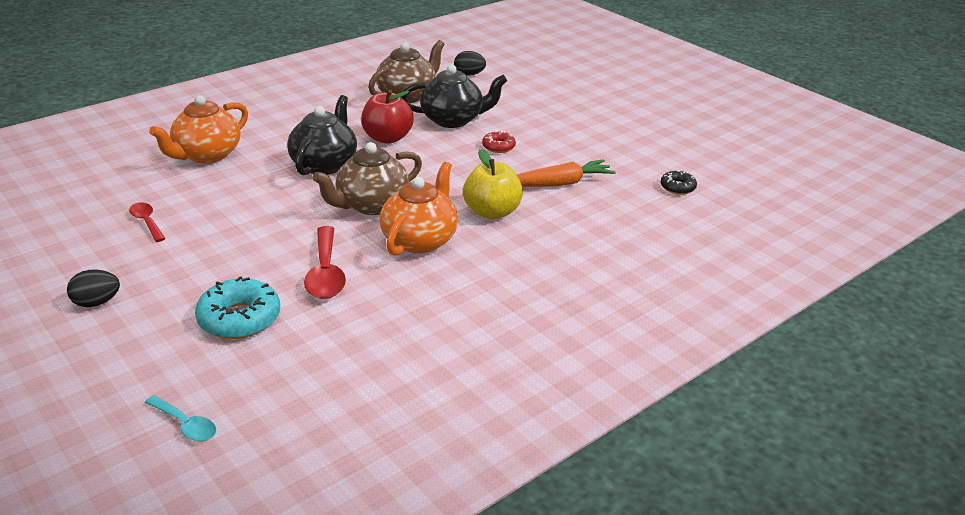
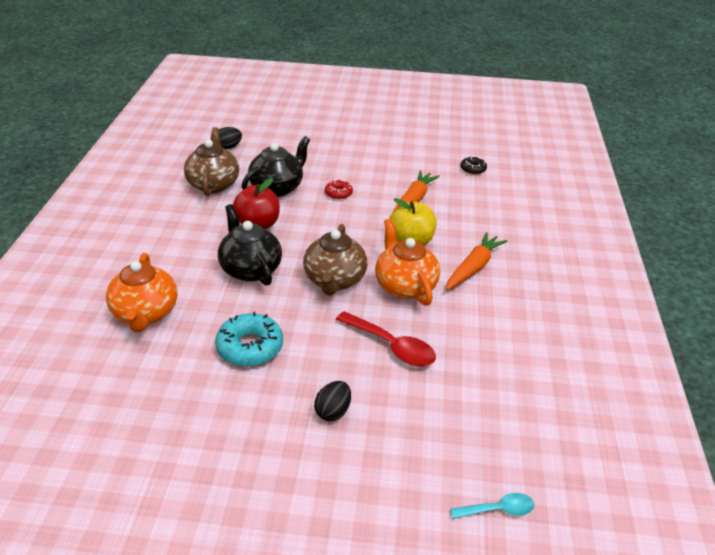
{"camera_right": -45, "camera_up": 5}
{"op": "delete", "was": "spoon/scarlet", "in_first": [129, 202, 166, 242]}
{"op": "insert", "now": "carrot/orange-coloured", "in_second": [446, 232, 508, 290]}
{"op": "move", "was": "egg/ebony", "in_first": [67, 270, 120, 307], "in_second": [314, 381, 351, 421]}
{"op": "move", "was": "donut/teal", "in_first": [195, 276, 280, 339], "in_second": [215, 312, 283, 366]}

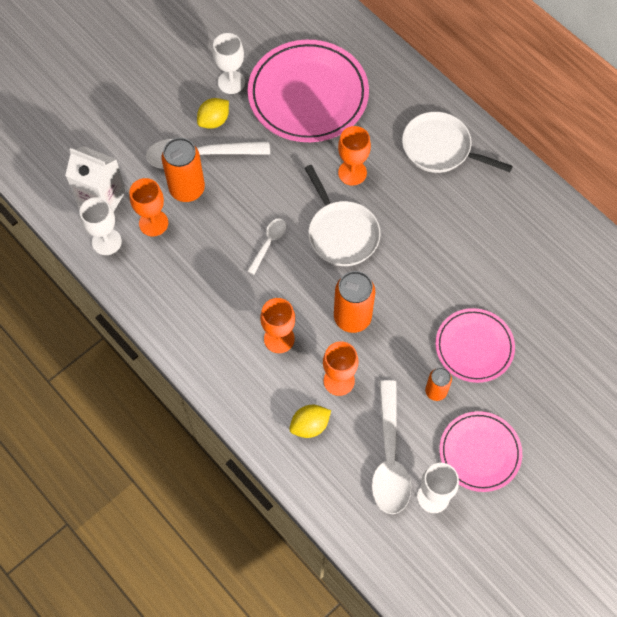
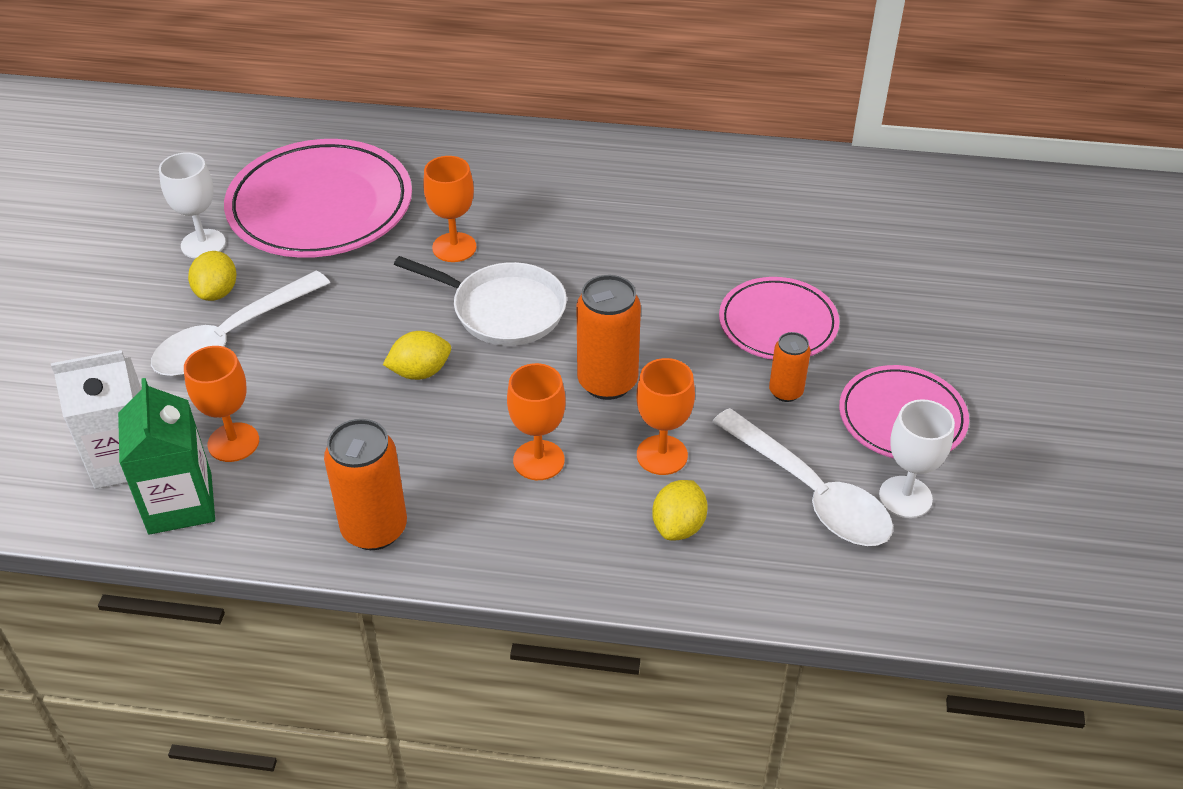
{"camera_right": -40, "camera_up": -20}
{"op": "delete", "was": "frying pan/white", "in_first": [402, 112, 513, 173]}
{"op": "move", "was": "tin/orange-coloured", "in_first": [162, 138, 205, 202], "in_second": [324, 419, 407, 550]}
{"op": "replace", "was": "goblet/white", "now": "carton/leaf-green", "in_first": [80, 197, 122, 255], "in_second": [118, 378, 215, 534]}
{"op": "replace", "was": "spoon/white", "now": "lemon/golden", "in_first": [247, 218, 286, 275], "in_second": [383, 331, 451, 380]}

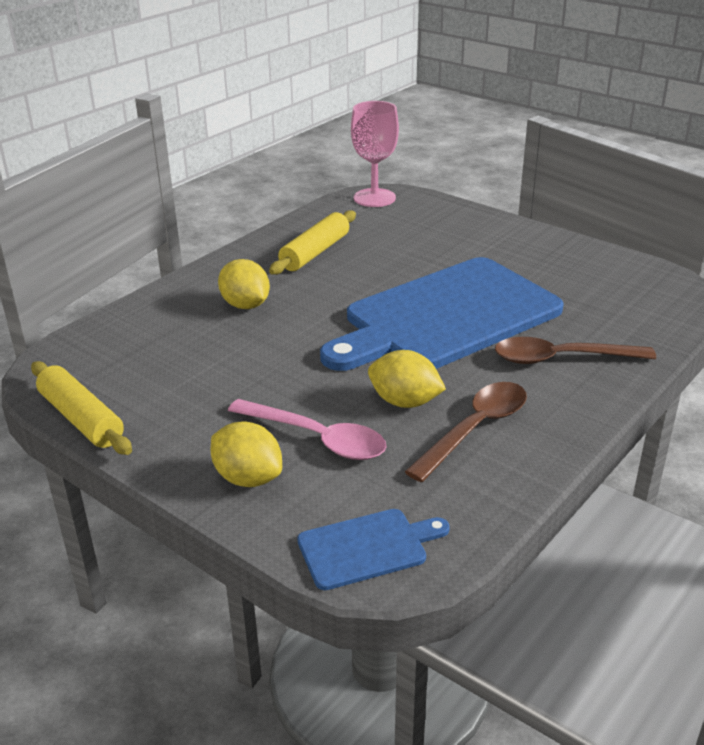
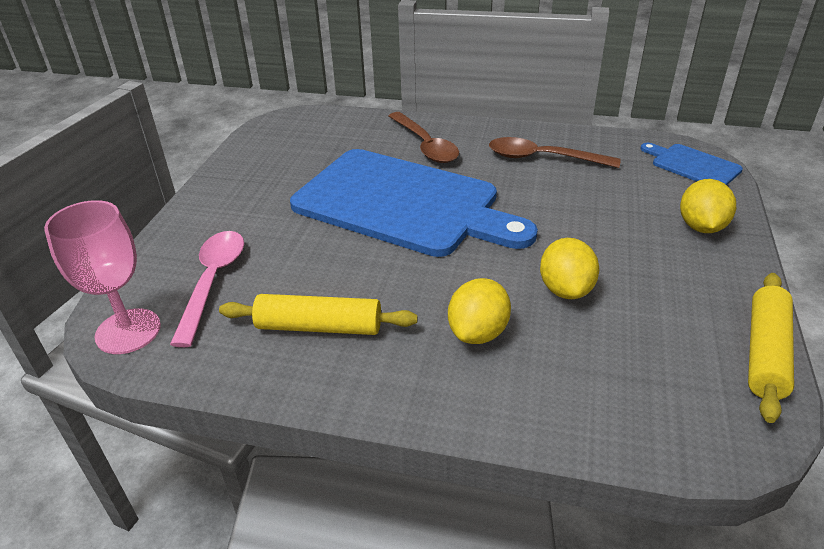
{"camera_right": -115, "camera_up": 5}
{"op": "move", "was": "spoon/rosy", "in_first": [228, 399, 387, 460], "in_second": [170, 231, 244, 347]}
{"op": "move", "was": "lemon/golden", "in_first": [368, 350, 446, 408], "in_second": [540, 238, 599, 299]}

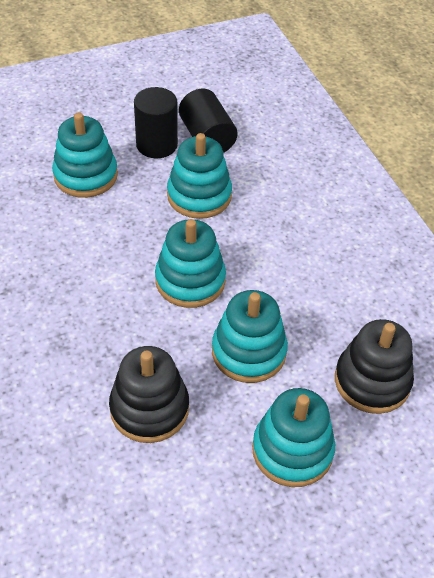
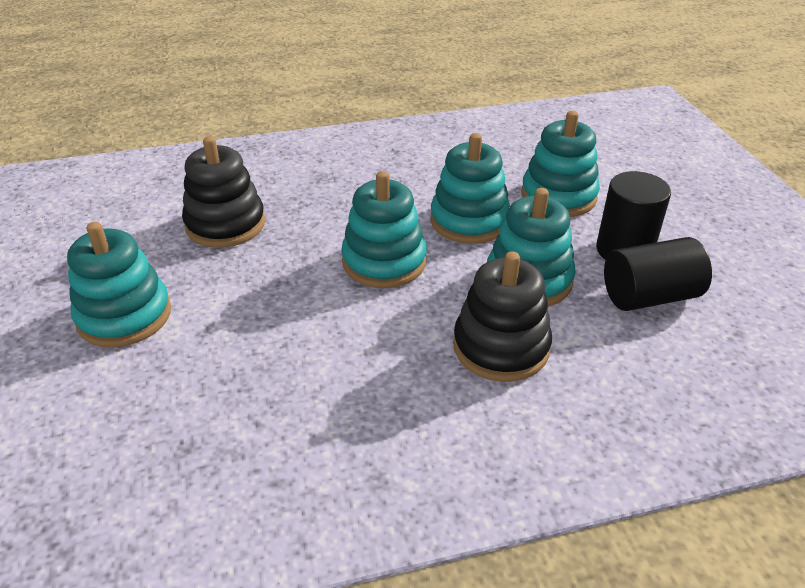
{"camera_right": 100, "camera_up": -10}
{"op": "move", "was": "ring stacker/teal", "in_first": [212, 290, 288, 383], "in_second": [430, 133, 510, 244]}
{"op": "move", "was": "ring stacker/ebony", "in_first": [335, 319, 414, 414], "in_second": [453, 251, 552, 382]}

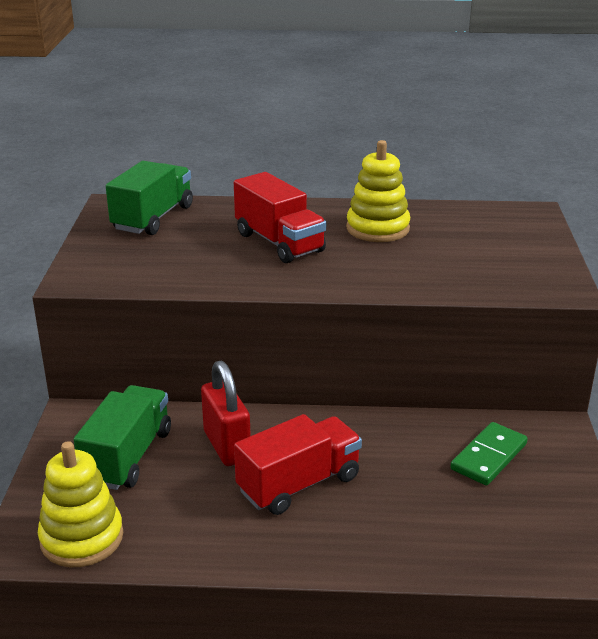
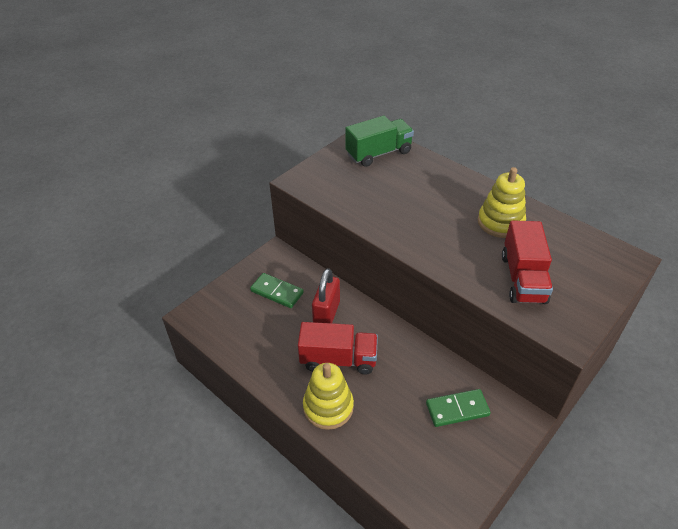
{"camera_right": 40, "camera_up": 15}
{"op": "move", "was": "ring stacker/golden", "in_first": [38, 441, 123, 567], "in_second": [303, 363, 354, 430]}
{"op": "move", "was": "toy truck/scarlet", "in_first": [234, 172, 326, 263], "in_second": [502, 220, 553, 304]}
{"op": "replace", "was": "toy truck/leaf-green", "now": "domino/leaf-green", "in_first": [74, 385, 171, 490], "in_second": [250, 273, 304, 308]}

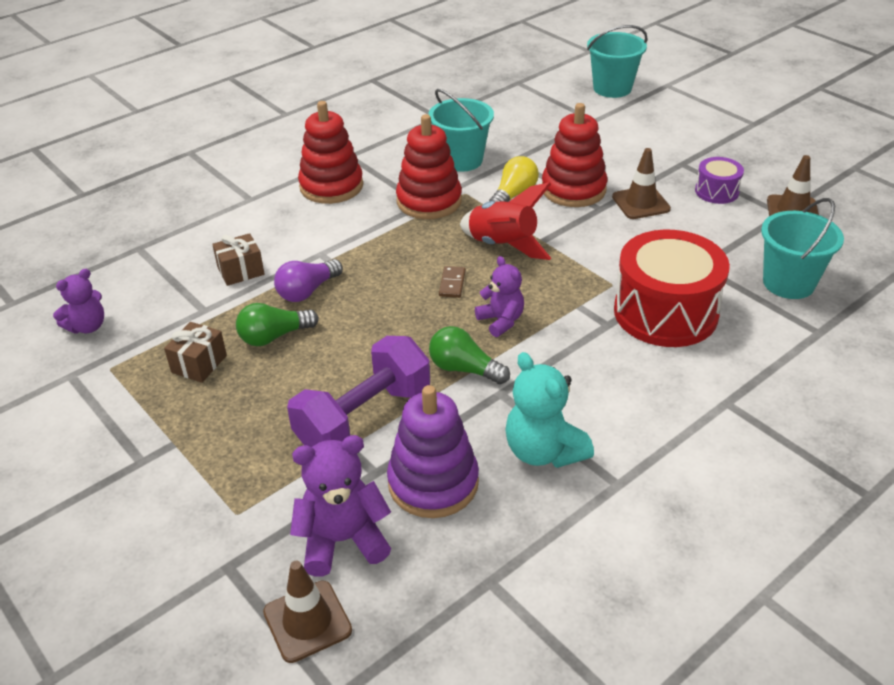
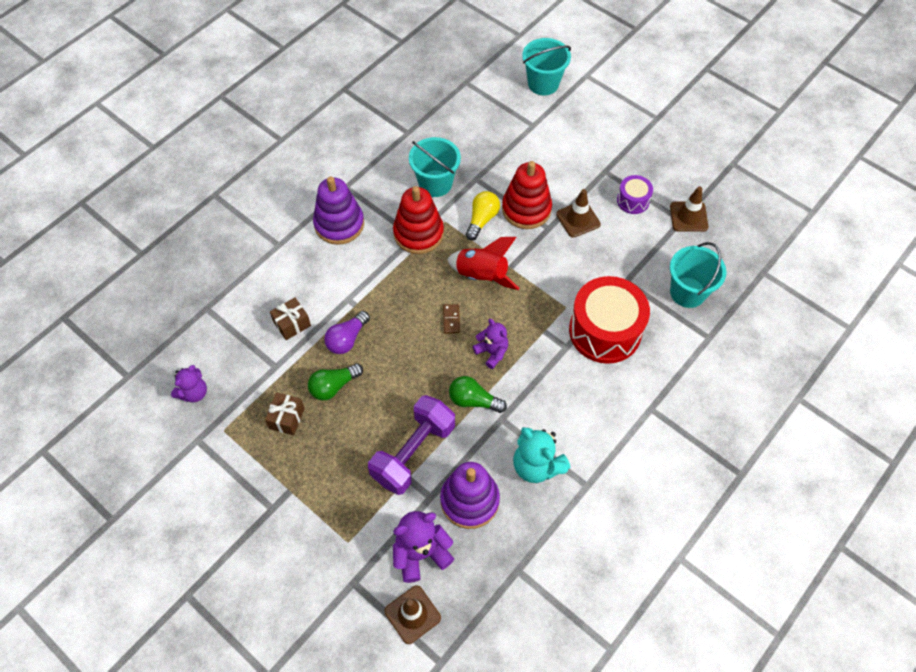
{"camera_right": -10, "camera_up": 20}
{"op": "recolor", "was": "ring stacker/scarlet", "now": "ring stacker/purple", "in_first": [298, 101, 363, 204], "in_second": [313, 176, 364, 245]}

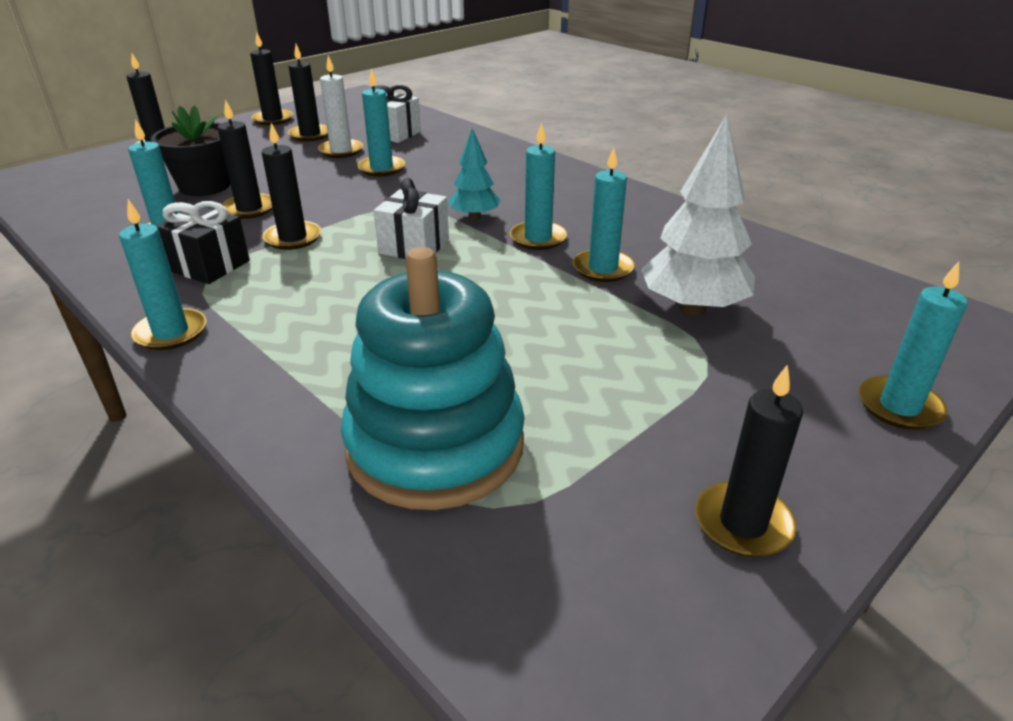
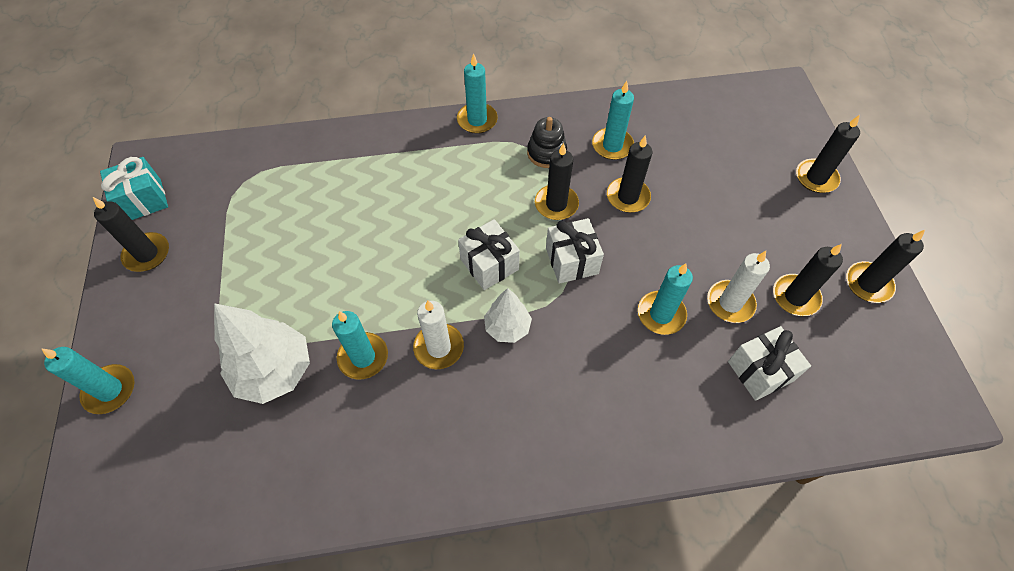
{"camera_right": 125, "camera_up": 25}
{"op": "delete", "was": "potted plant/ebony", "in_first": [151, 105, 230, 196]}
{"op": "delete", "was": "ring stacker/teal", "in_first": [341, 247, 525, 510]}
{"op": "insert", "now": "present/teal", "in_second": [100, 157, 168, 220]}
{"op": "insert", "now": "present/white", "in_second": [546, 218, 604, 284]}
{"op": "replace", "was": "present/ebony", "now": "ring stacker/ebony", "in_first": [155, 201, 250, 284], "in_second": [527, 117, 567, 168]}
{"op": "recolor", "was": "tree/teal", "now": "tree/white", "in_first": [448, 128, 500, 220], "in_second": [484, 288, 532, 343]}
{"op": "recolor", "was": "wax candle/teal", "now": "wax candle/white", "in_first": [510, 123, 567, 250], "in_second": [413, 300, 464, 369]}

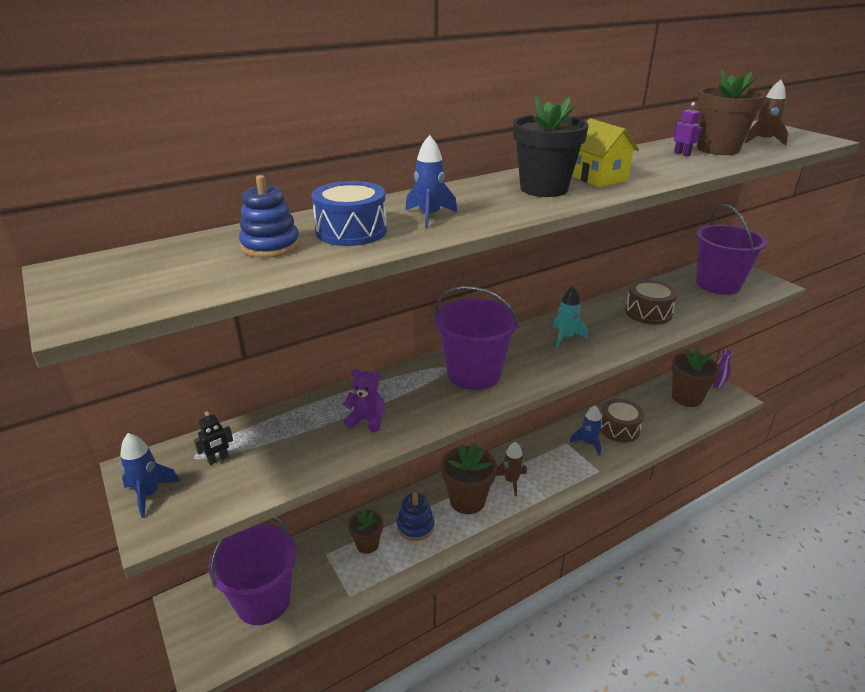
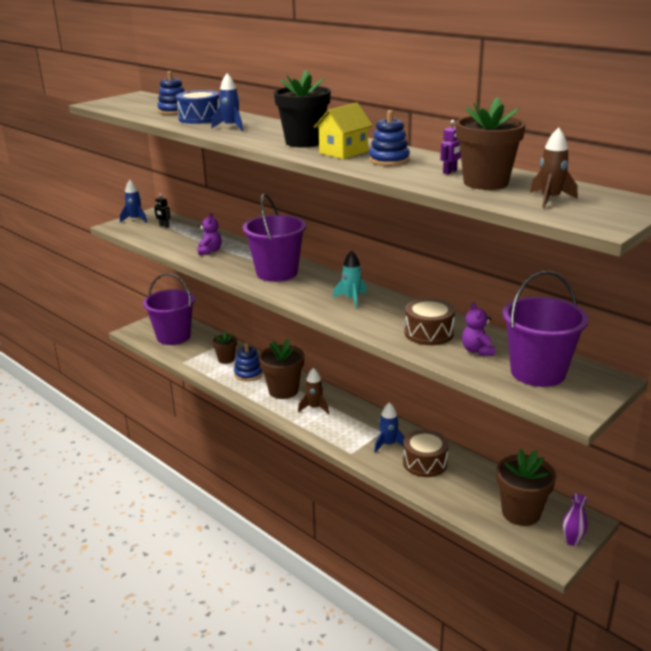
{"camera_right": 75, "camera_up": -5}
{"op": "insert", "now": "ring stacker/royal blue", "in_second": [369, 110, 410, 166]}
{"op": "insert", "now": "stuffed bear/purple", "in_second": [462, 302, 495, 356]}

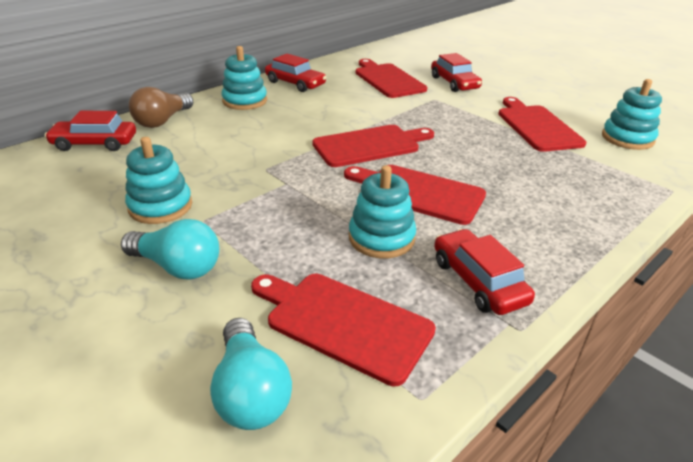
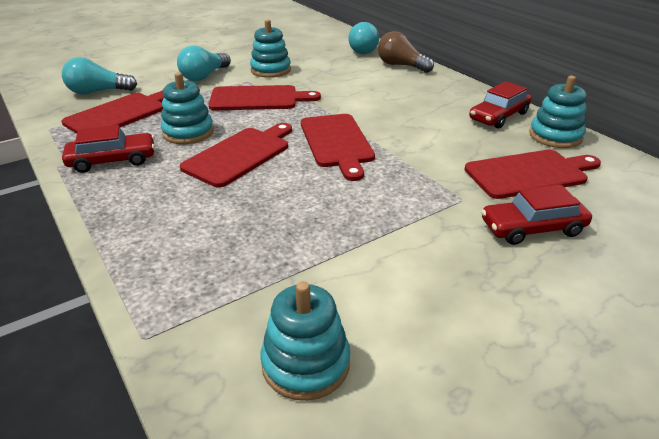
{"camera_right": 100, "camera_up": 0}
{"op": "move", "was": "ring stacker/teal", "in_first": [221, 46, 267, 110], "in_second": [529, 76, 587, 148]}
{"op": "move", "was": "chopping board/scarlet", "in_first": [498, 97, 586, 152], "in_second": [208, 85, 321, 110]}
{"op": "replace", "was": "automobile/scarlet", "now": "bulb/teal", "in_first": [45, 111, 136, 151], "in_second": [348, 22, 379, 54]}

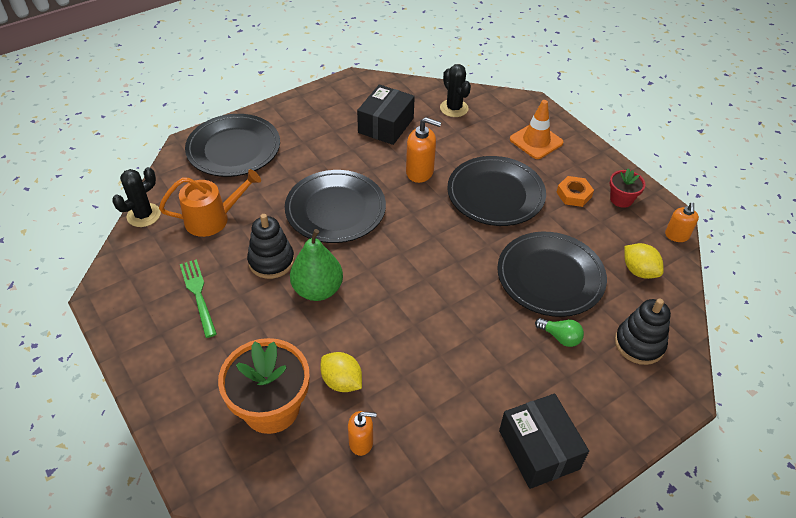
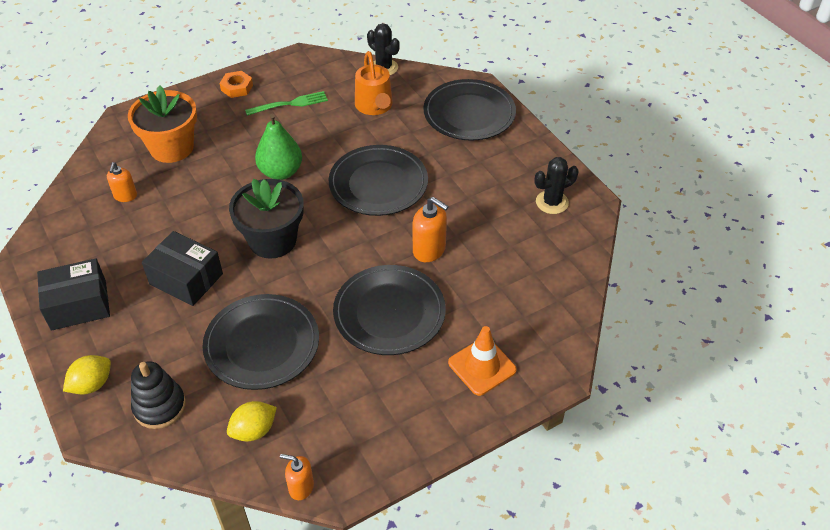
{"camera_right": 95, "camera_up": 0}
{"op": "delete", "was": "ring stacker/ebony", "in_first": [247, 214, 295, 279]}
{"op": "delete", "was": "bulb/leaf-green", "in_first": [535, 318, 584, 347]}
{"op": "delete", "was": "potted plant/scarlet", "in_first": [609, 168, 646, 208]}
{"op": "insert", "now": "potted plant/ebony", "in_second": [229, 179, 304, 259]}
{"op": "move", "was": "lemon/golden", "in_first": [320, 352, 362, 392], "in_second": [63, 355, 111, 395]}
{"op": "move", "was": "box/ebony", "in_first": [357, 84, 415, 145], "in_second": [142, 231, 223, 306]}
{"op": "move", "was": "cactus/ebony", "in_first": [440, 64, 471, 117], "in_second": [534, 157, 579, 214]}
{"op": "move", "was": "nut/orange-coloured", "in_first": [556, 176, 594, 207], "in_second": [220, 71, 253, 98]}
{"op": "rotate", "was": "soap dispenser/orange-coloured", "in_first": [406, 117, 441, 183], "in_second": [413, 197, 449, 262], "clockwise": -75}

